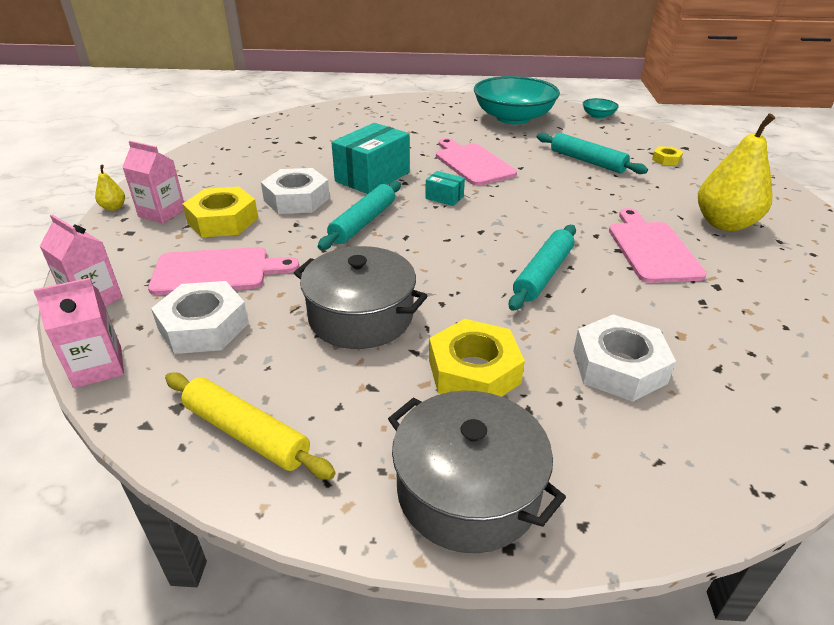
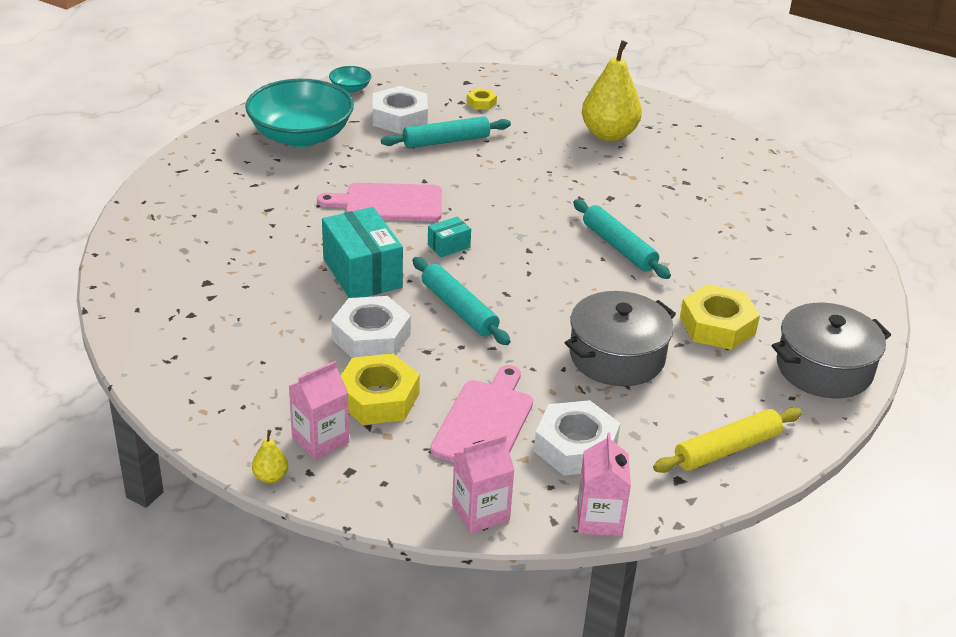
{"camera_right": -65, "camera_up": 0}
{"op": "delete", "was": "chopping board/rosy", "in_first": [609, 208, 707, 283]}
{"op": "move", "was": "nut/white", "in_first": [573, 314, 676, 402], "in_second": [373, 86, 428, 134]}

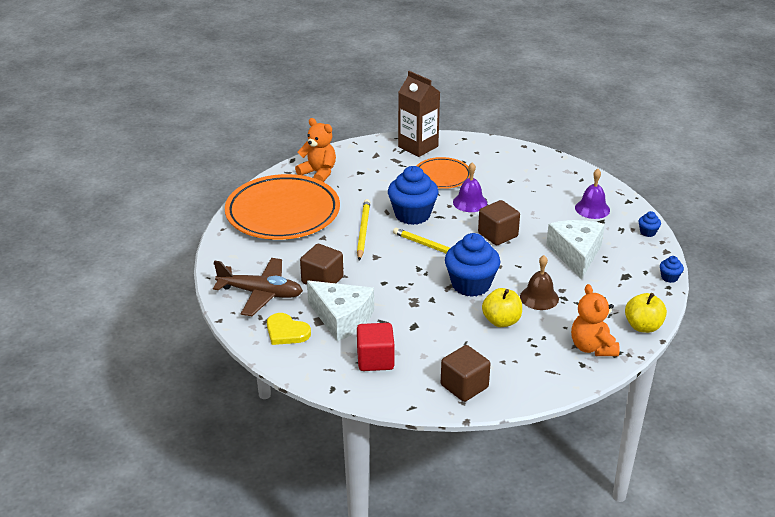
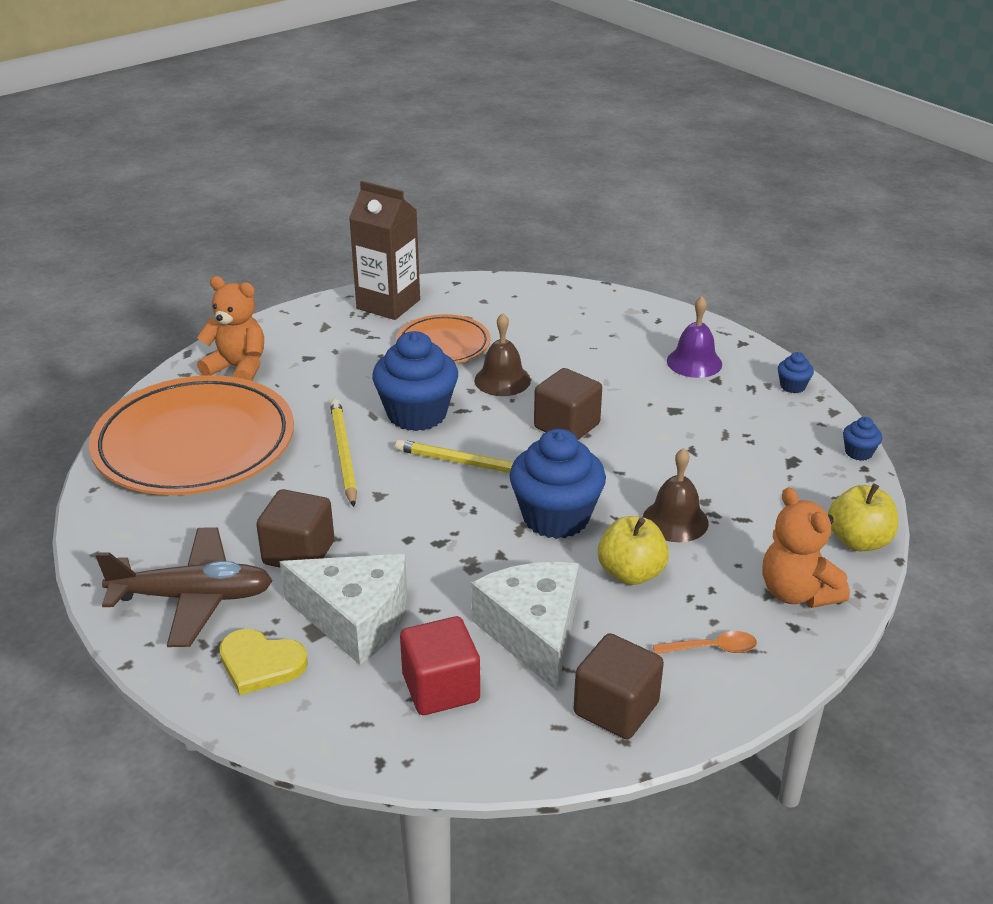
{"camera_right": -15, "camera_up": 0}
{"op": "insert", "now": "spoon/orange-coloured", "in_second": [653, 631, 757, 654]}
{"op": "move", "was": "piece of cheese/white", "in_first": [546, 220, 605, 279], "in_second": [471, 562, 579, 691]}
{"op": "recolor", "was": "hand bell/purple", "now": "hand bell/dark brown", "in_first": [453, 162, 487, 212], "in_second": [474, 313, 531, 396]}

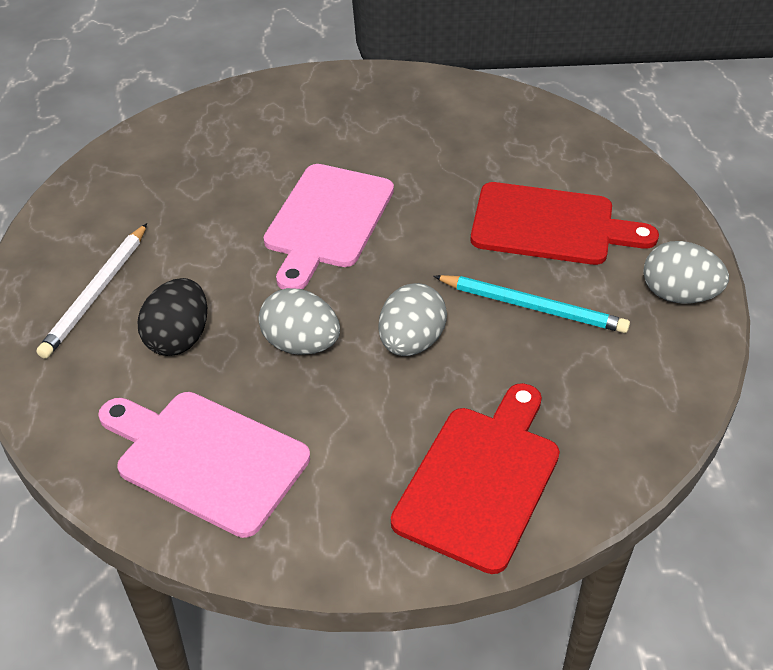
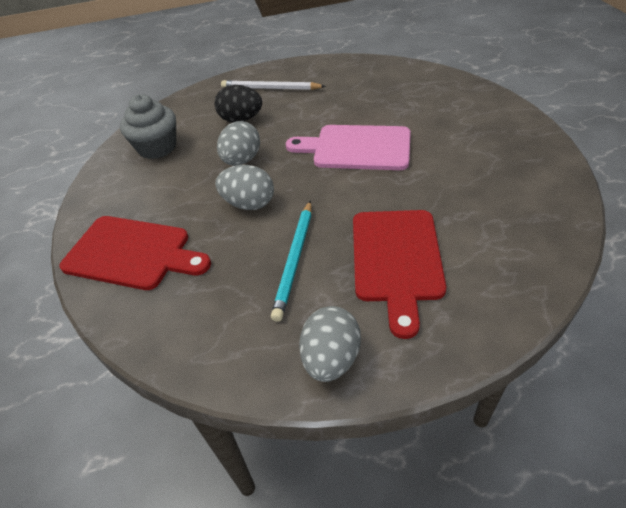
{"camera_right": 85, "camera_up": 0}
{"op": "replace", "was": "chopping board/rosy", "now": "cupcake/ash-grey", "in_first": [98, 392, 310, 538], "in_second": [120, 94, 176, 159]}

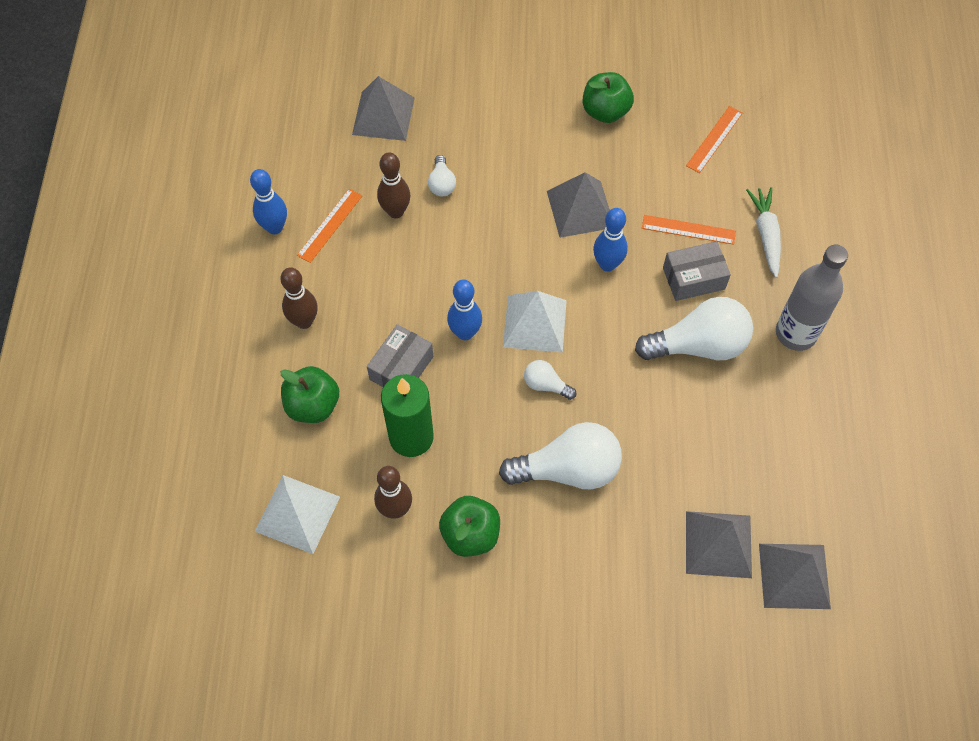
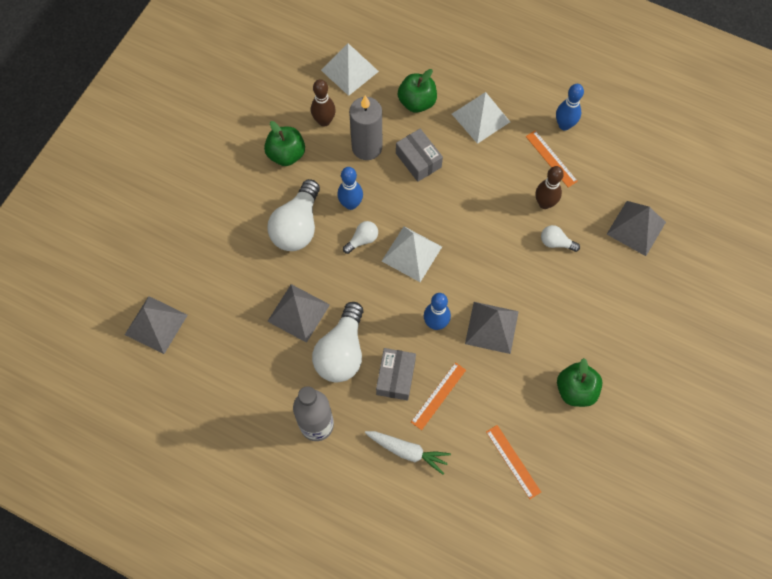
{"camera_right": 115, "camera_up": 5}
{"op": "move", "was": "skittle/royal blue", "in_first": [447, 279, 482, 340], "in_second": [337, 167, 363, 210]}
{"op": "move", "was": "solid pyramid/ash-grey", "in_first": [686, 511, 752, 578], "in_second": [267, 284, 330, 343]}
{"op": "replace", "was": "skittle/dark brown", "now": "solid pyramid/white", "in_first": [280, 267, 318, 329], "in_second": [452, 92, 510, 144]}
{"op": "recolor", "was": "wax candle/leaf-green", "now": "wax candle/ash-grey", "in_first": [381, 374, 434, 457], "in_second": [349, 96, 382, 160]}

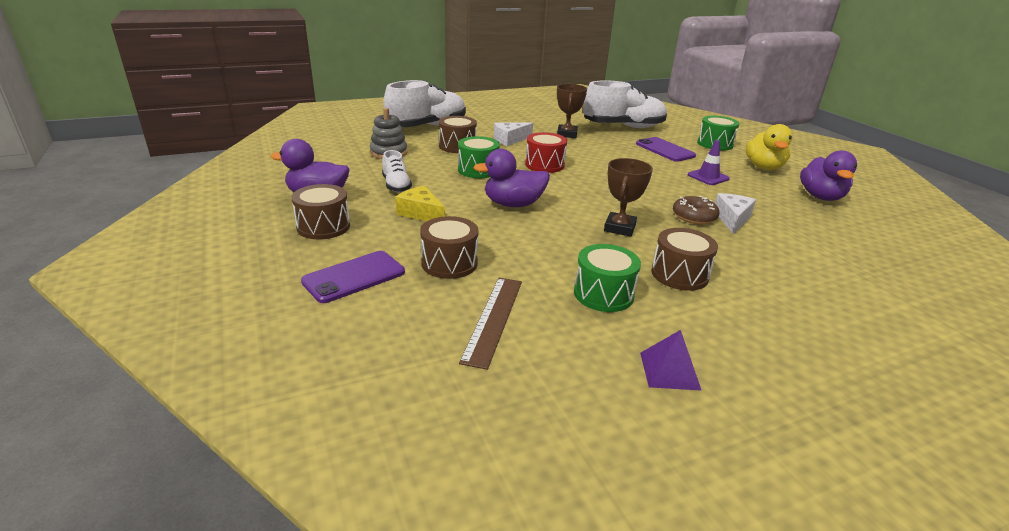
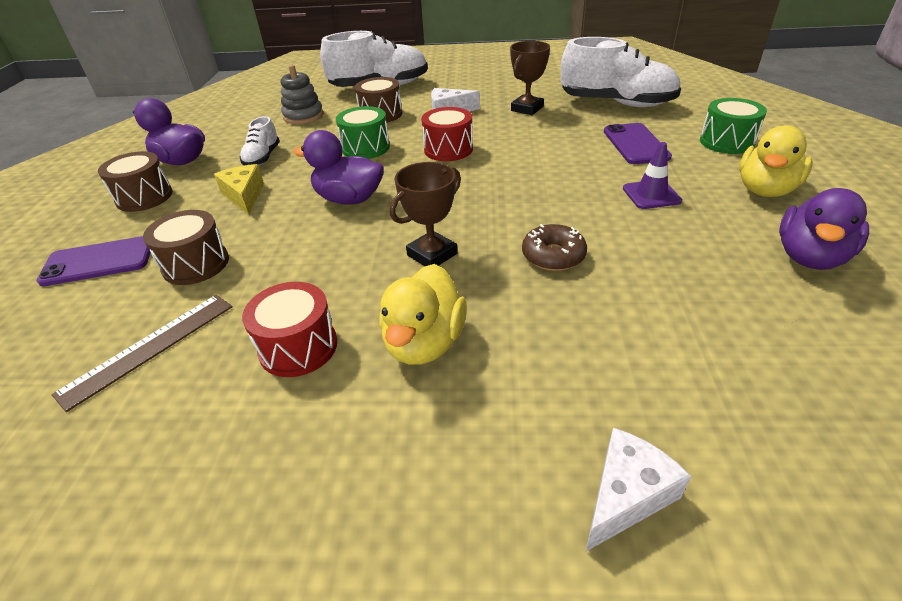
{"camera_right": 30, "camera_up": 10}
{"op": "delete", "was": "solid pyramid/purple", "in_first": [640, 330, 702, 391]}
{"op": "move", "was": "piece of cheese/white", "in_first": [715, 193, 756, 234], "in_second": [586, 428, 691, 551]}
{"op": "replace", "was": "toy drum/dark brown", "now": "rubber duck/golden", "in_first": [651, 228, 718, 291], "in_second": [379, 264, 467, 365]}
{"op": "recolor", "was": "toy drum/leaf-green", "now": "toy drum/scarlet", "in_first": [574, 244, 641, 312], "in_second": [242, 282, 337, 377]}

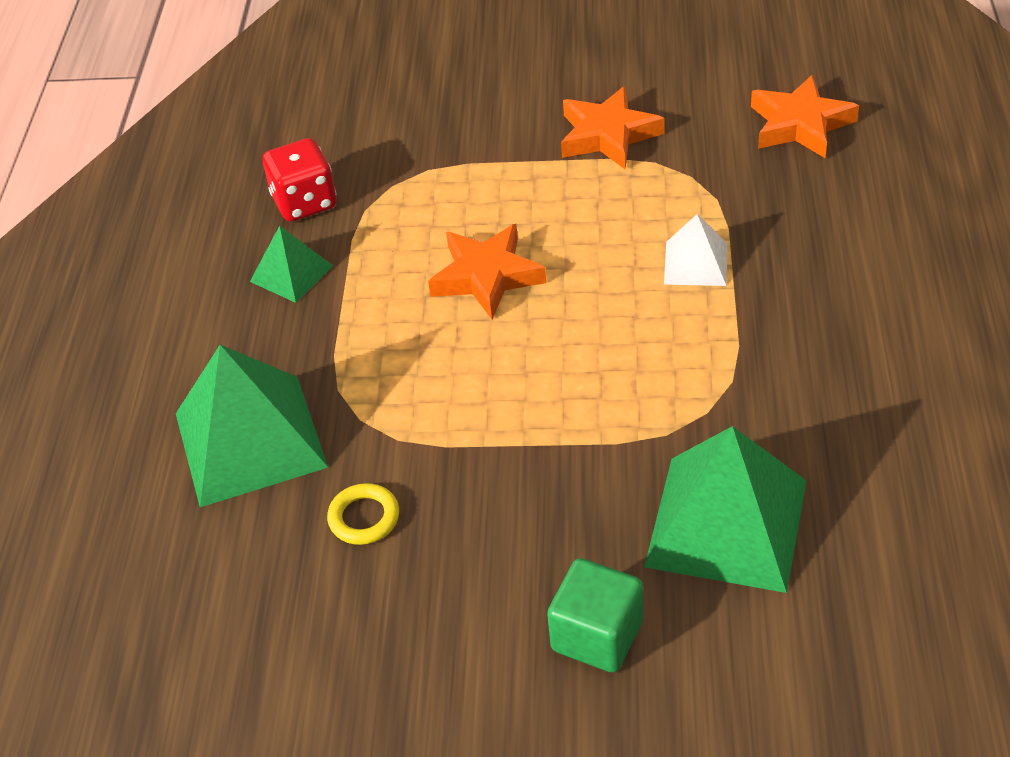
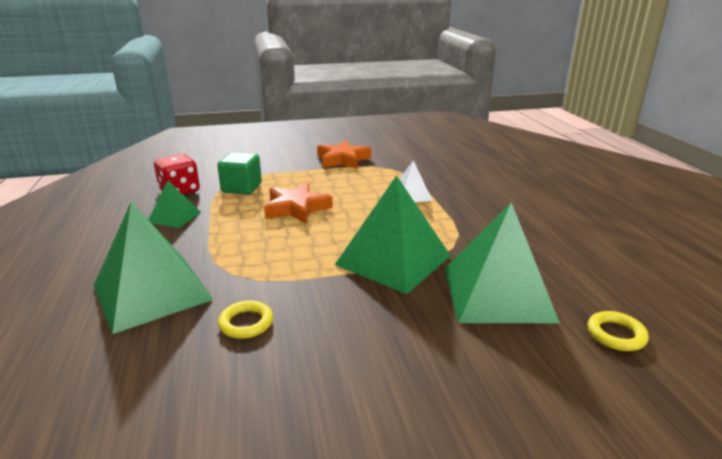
{"camera_right": -20, "camera_up": -20}
{"op": "delete", "was": "star shape/orange-coloured", "in_first": [751, 75, 859, 158]}
{"op": "insert", "now": "solid pyramid/leaf-green", "in_second": [335, 175, 451, 294]}
{"op": "insert", "now": "hoop/golden", "in_second": [587, 311, 649, 351]}
{"op": "move", "was": "solid cube/leaf-green", "in_first": [547, 558, 643, 673], "in_second": [217, 152, 262, 195]}

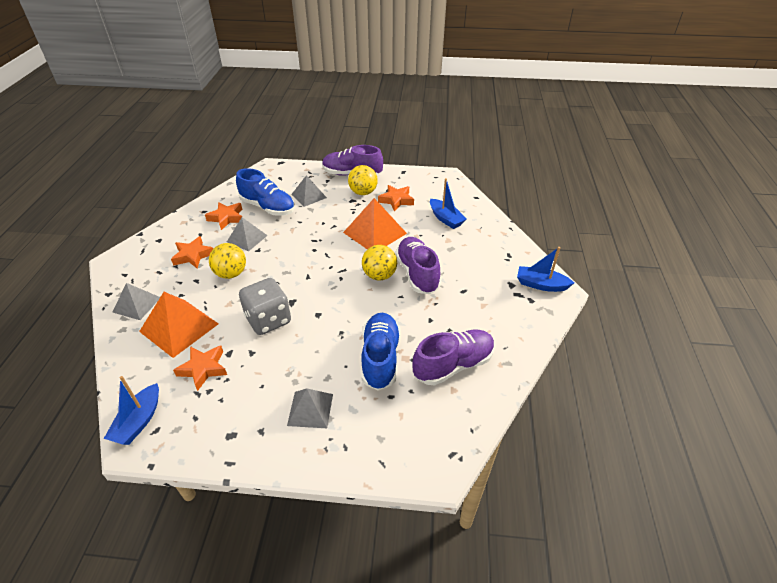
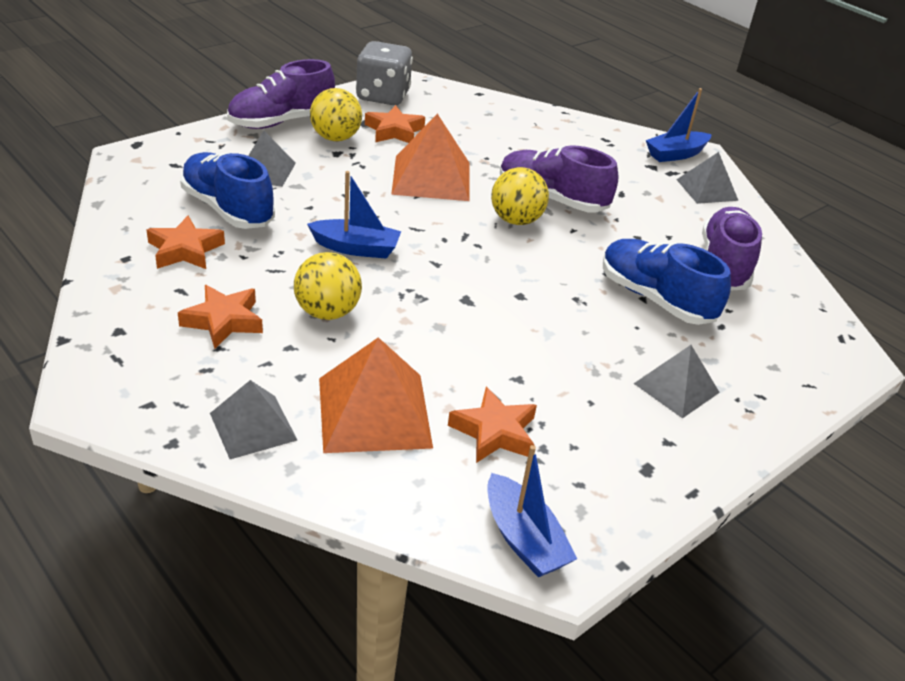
{"camera_right": -50, "camera_up": -5}
{"op": "move", "was": "solid pyramid/ash-grey", "in_first": [227, 217, 268, 251], "in_second": [676, 152, 739, 204]}
{"op": "move", "was": "die/ash-grey", "in_first": [239, 278, 291, 335], "in_second": [356, 41, 413, 105]}
{"op": "move", "was": "boat/royal blue", "in_first": [430, 178, 466, 229], "in_second": [307, 171, 401, 259]}
{"op": "rotate", "was": "shoe/royal blue", "in_first": [236, 168, 295, 216], "in_second": [180, 152, 275, 229], "clockwise": -120}

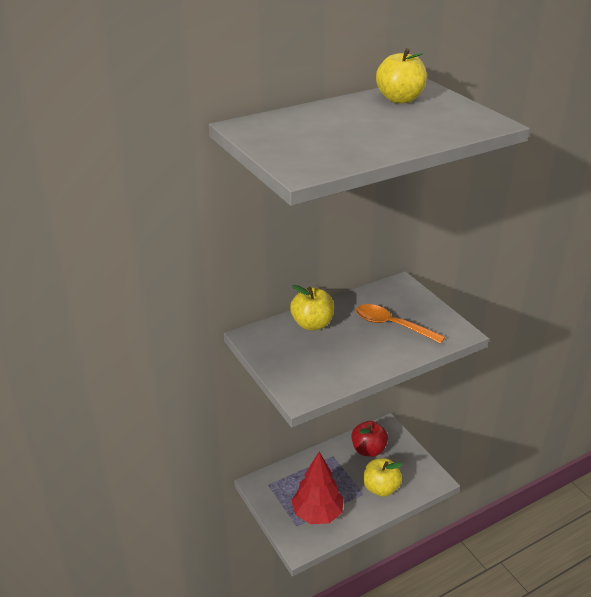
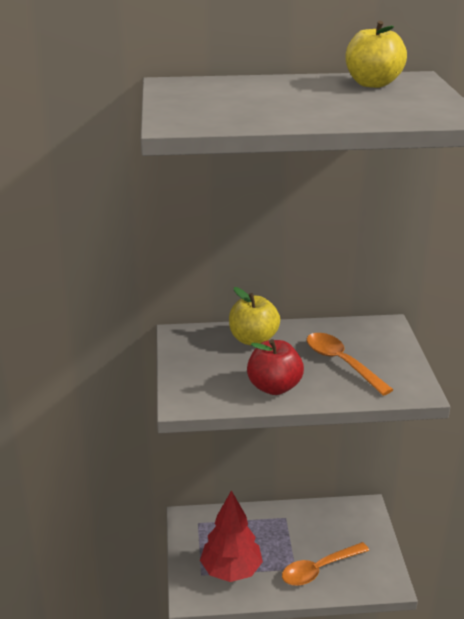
{"camera_right": 25, "camera_up": -5}
{"op": "move", "was": "apple/scarlet", "in_first": [351, 421, 388, 457], "in_second": [247, 339, 304, 395]}
{"op": "replace", "was": "apple/golden", "now": "spoon/orange-coloured", "in_first": [363, 458, 402, 497], "in_second": [282, 542, 369, 586]}

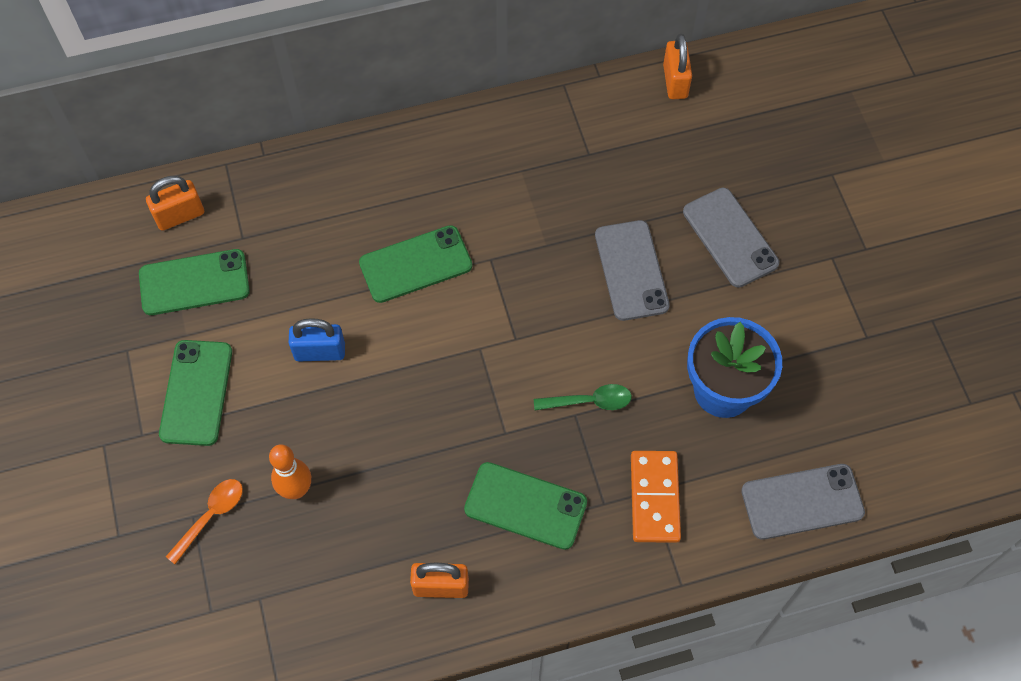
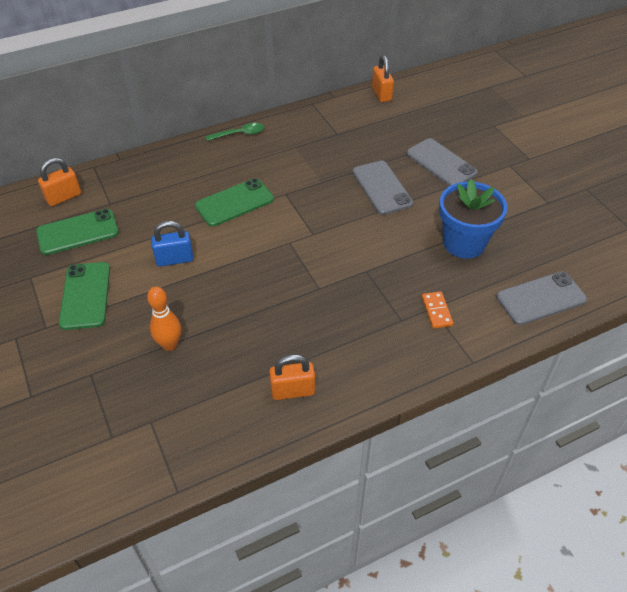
{"camera_right": -10, "camera_up": -15}
{"op": "delete", "was": "spoon/orange-coloured", "in_first": [166, 479, 243, 564]}
{"op": "delete", "was": "phone/leaf-green", "in_first": [464, 462, 587, 550]}
{"op": "move", "was": "spoon/leaf-green", "in_first": [534, 384, 632, 410], "in_second": [206, 123, 264, 141]}
{"op": "resize", "was": "domino/orange-coloured", "in_first": [631, 451, 681, 543], "in_second": [422, 291, 453, 329], "ratio": 0.61}

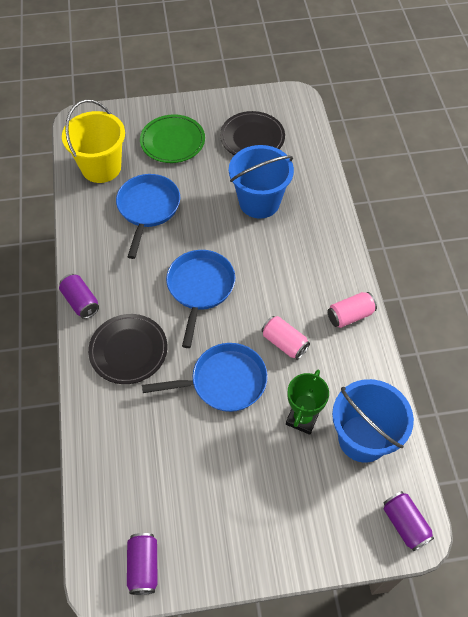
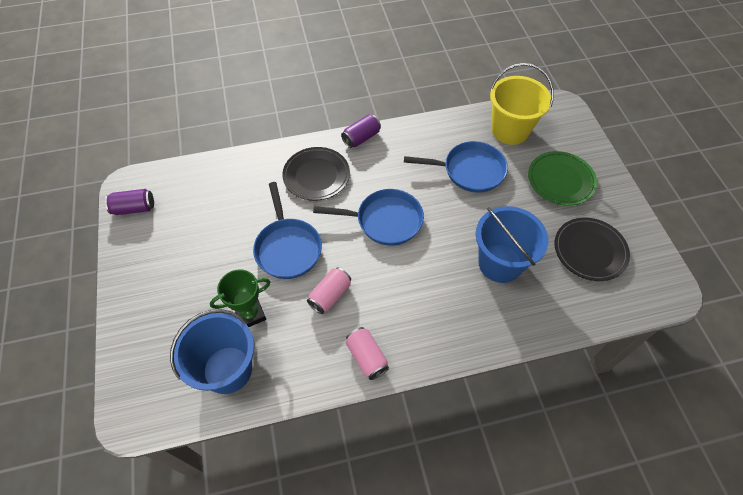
{"camera_right": 85, "camera_up": 0}
{"op": "delete", "was": "tin/purple", "in_first": [383, 491, 434, 551]}
{"op": "rotate", "was": "award cup/leaf-green", "in_first": [286, 370, 329, 435], "in_second": [210, 269, 271, 327], "clockwise": -45}

